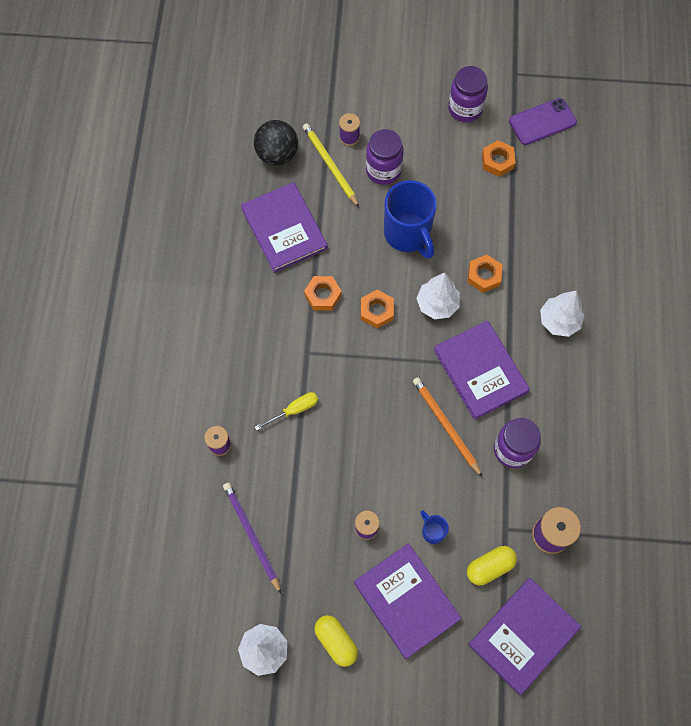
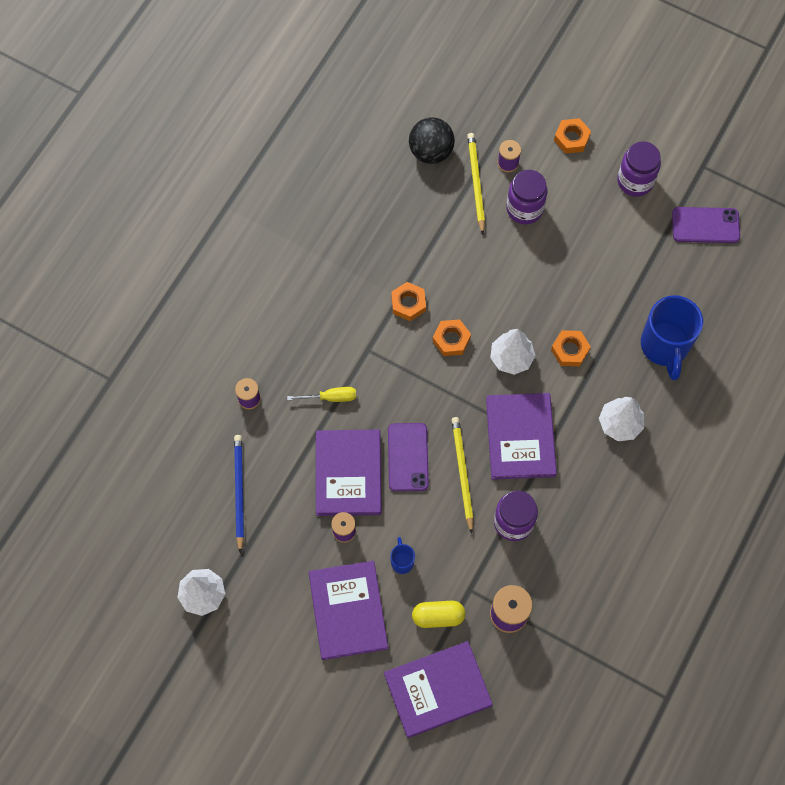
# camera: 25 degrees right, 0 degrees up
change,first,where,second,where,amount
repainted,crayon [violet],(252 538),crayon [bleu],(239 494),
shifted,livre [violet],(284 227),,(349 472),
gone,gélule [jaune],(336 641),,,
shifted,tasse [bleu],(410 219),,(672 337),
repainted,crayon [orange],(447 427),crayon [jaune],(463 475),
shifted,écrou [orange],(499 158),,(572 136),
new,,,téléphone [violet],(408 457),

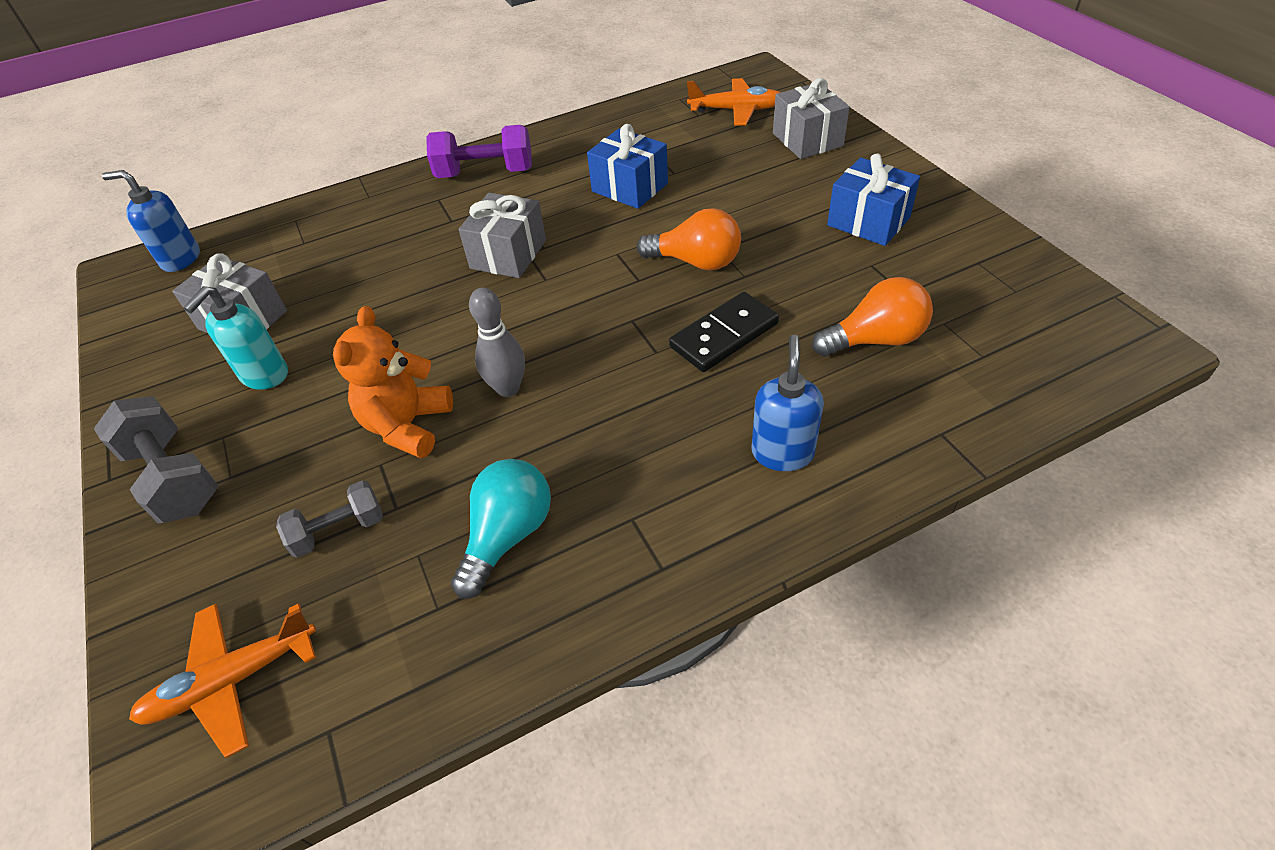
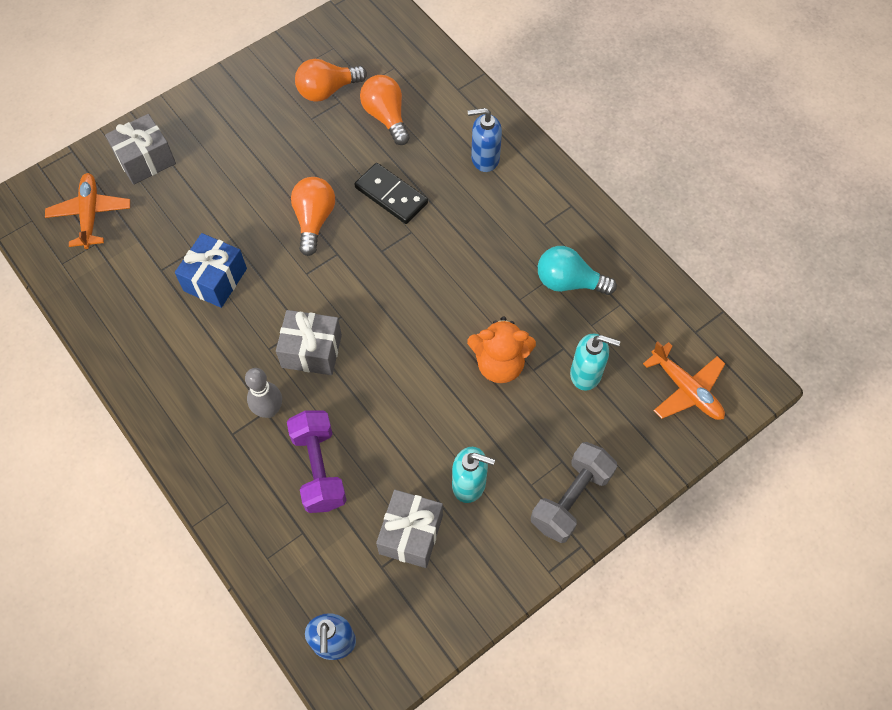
# camera: 105 degrees left, 15 degrees up
change,first,where,second,where,amount
swapped,haltère [gris],(329 519),distributeur de savon [turquoise],(595 362),
shifted,haltère [violet],(479 151),,(317 461),
shifted,quille [gris],(497 342),,(263 393),
gone,cadeau [bleu],(873 199),,,
new,,,ampoule [orange],(331 80),

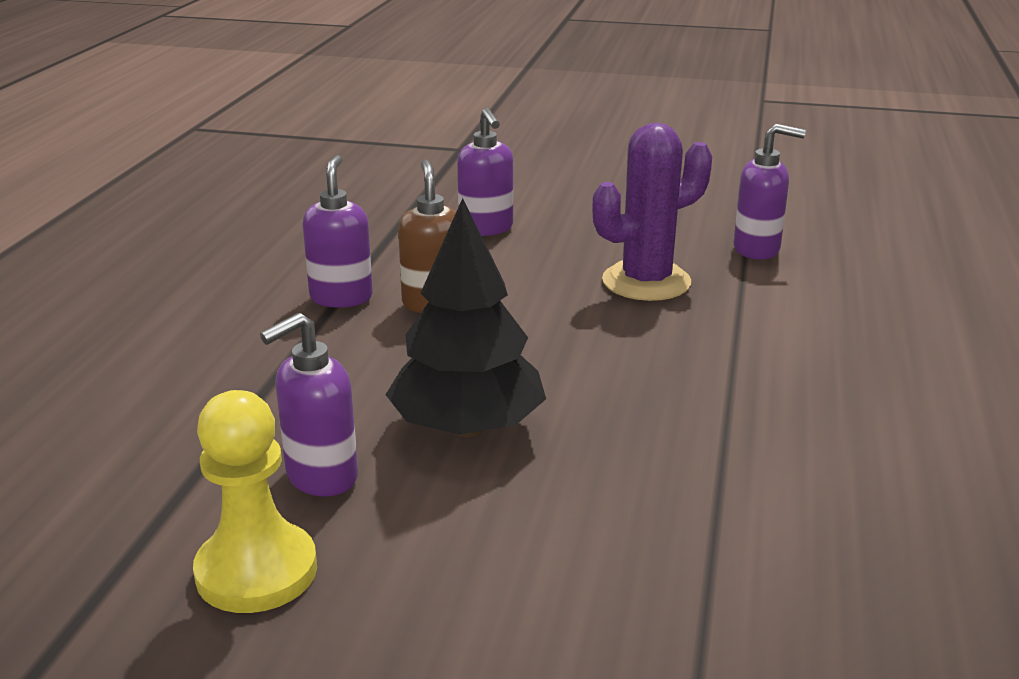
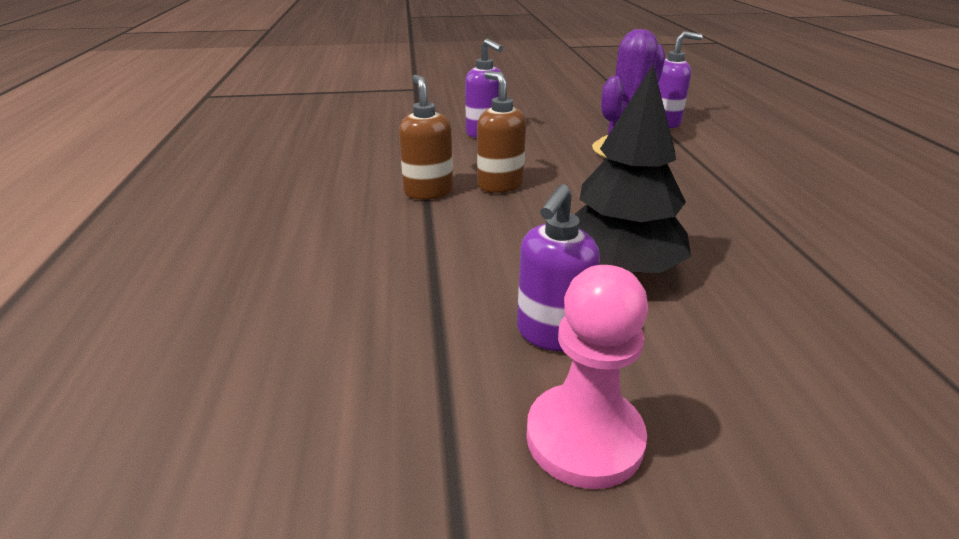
# camera: 20 degrees left, 5 degrees up
change,first,where,second,where,amount
repainted,pion [jaune],(255 501),pion [rose],(587 377),
repainted,distributeur de savon [violet],(338 231),distributeur de savon [marron],(426 137),

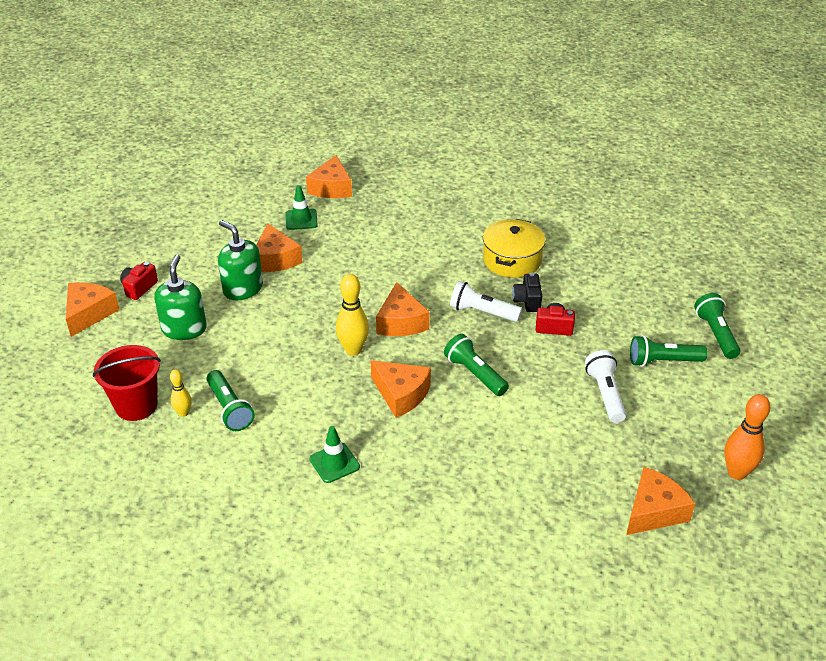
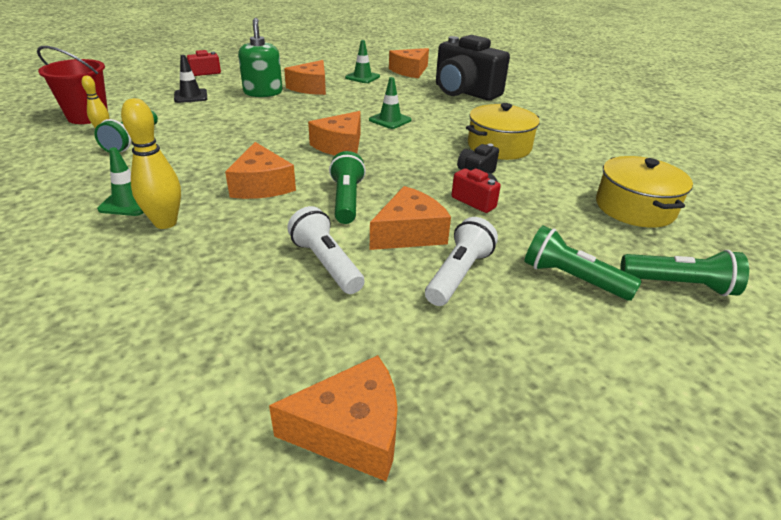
# camera: 35 degrees right, 5 degrees down
change,first,where,second,where,amount
shifted,fromage [orange],(93 309),,(410 218),
swapped,distributeur de savon [vert],(180 297),cône de chantier [noir],(190 79),
shifted,quille [jaune],(352 315),,(151 163),
shifted,lampe de poche [blanc],(486 301),,(326 250),
rotated,lampe de poche [vert],(717 326),,(684 273),75 degrees clockwise
gone,quille [orange],(747 437),,,
new,,,cône de chantier [vert],(390 103),
new,,,appareil photo [noir],(473 68),
new,,,marmite [jaune],(644 192),

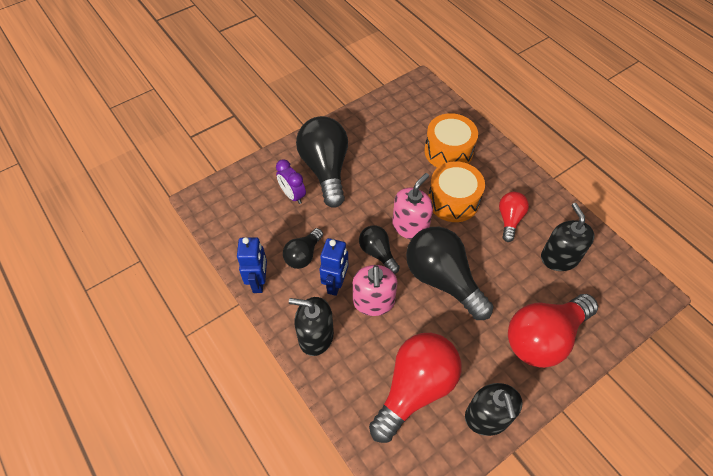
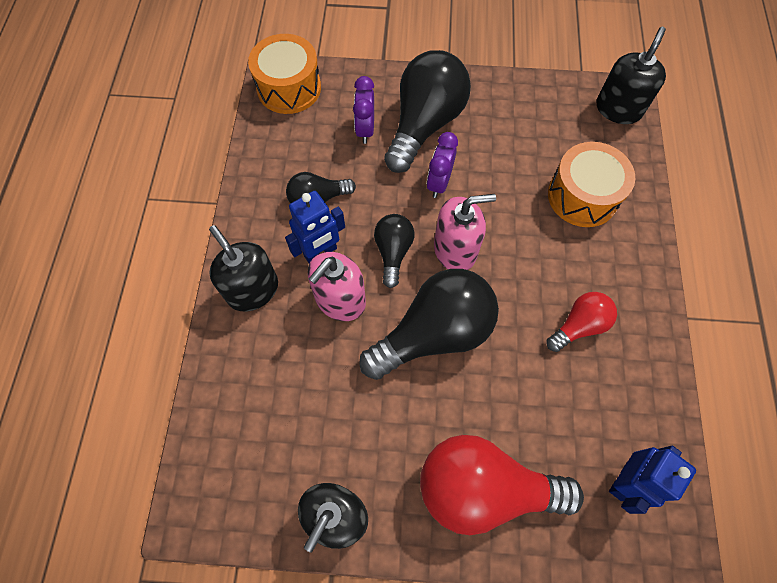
# camera: 40 degrees right, 10 degrees up
change,first,where,second,where,amount
shifted,robot [bleu],(252 265),,(652 480),
gone,ampoule [rouge],(415 388),,,
rotated,ampoule [noir],(450 273),,(429 324),60 degrees clockwise
shifted,tambour [orange],(456 191),,(284 74),
shifted,distributeur de savon [noir],(567 237),,(631 75),
new,,,réveil [violet],(442 165),

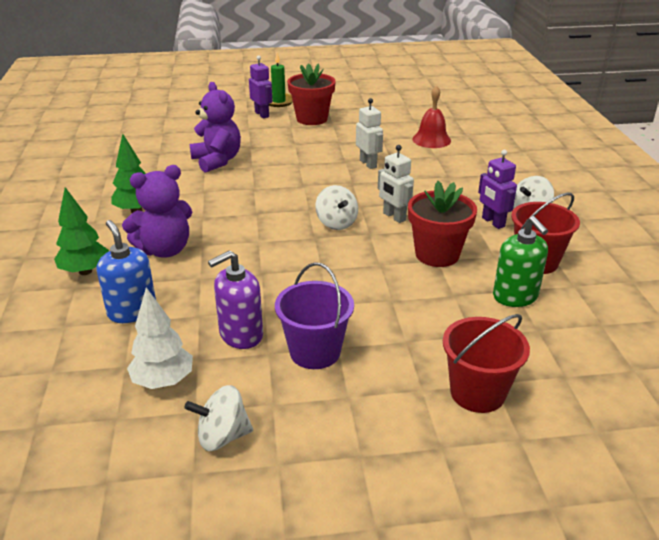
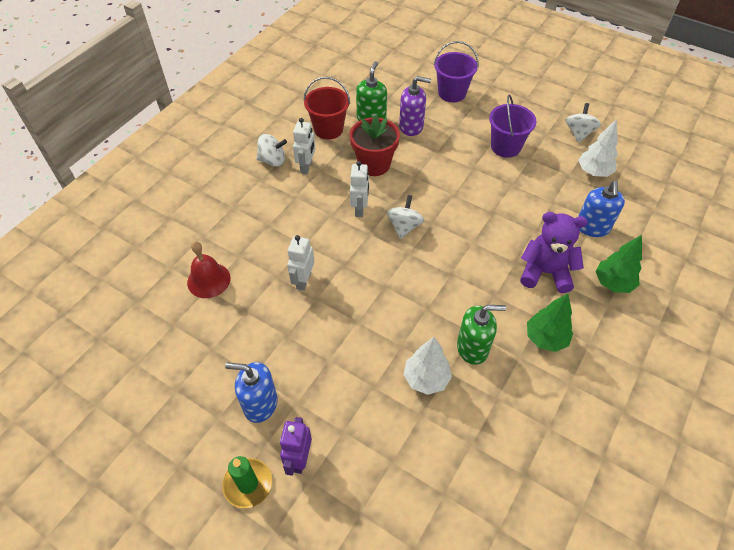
# camera: 140 degrees left, 20 degrees up
change,first,where,second,where,amount
rotated,toupie [blanc],(218 418),,(583 123),105 degrees counterclockwise
swapped,ours en peluche [violet],(215 127),arbre [blanc],(427 366),
shifted,distributeur de savon [violet],(235 299),,(415 106),
swapped,pot de fleurs [rouge],(311 94),distributeur de savon [bleu],(251 392),
repainted,seau [rouge],(486 363),seau [violet],(456 71),
repainted,robot [violet],(497 189),robot [blanc],(304 146),
new,,,distributeur de savon [vert],(481 335),

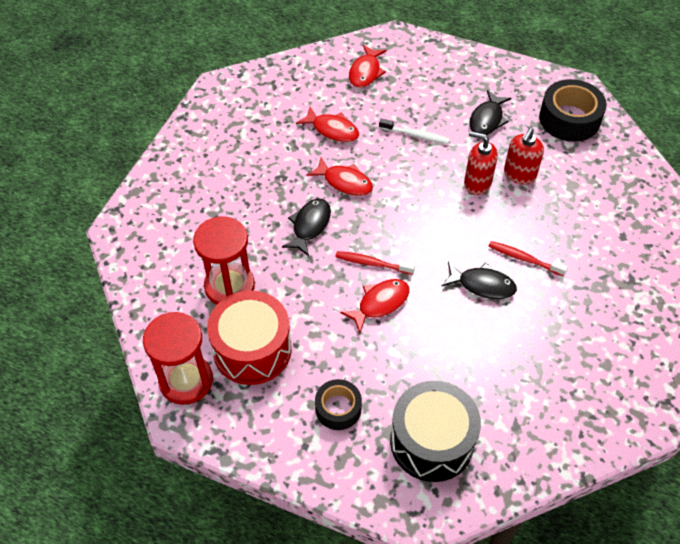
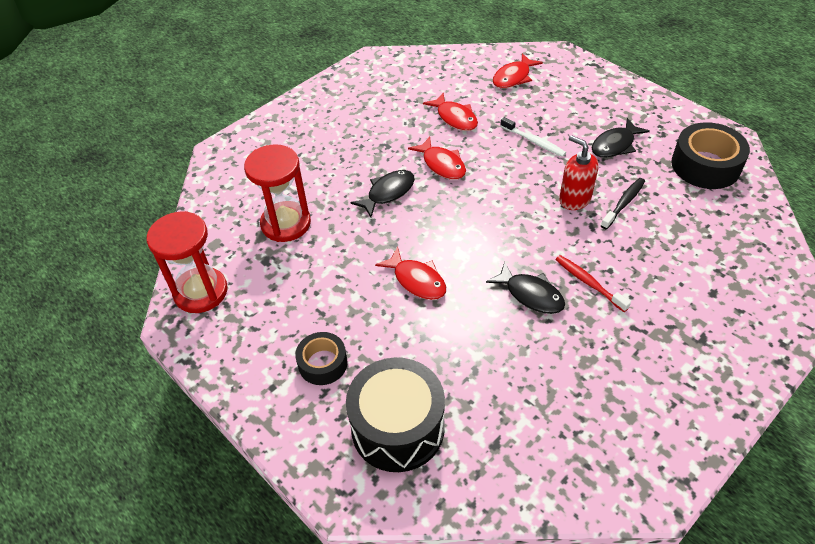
# camera: 25 degrees right, 5 degrees down
change,first,where,second,where,amount
gone,tambour [rouge],(249 338),,,
gone,brosse à dents [rouge],(375 263),,,
rotated,poisson [rouge],(374 306),,(410 273),60 degrees clockwise
swapped,distributeur de savon [rouge],(524 156),brosse à dents [noir],(623 204),

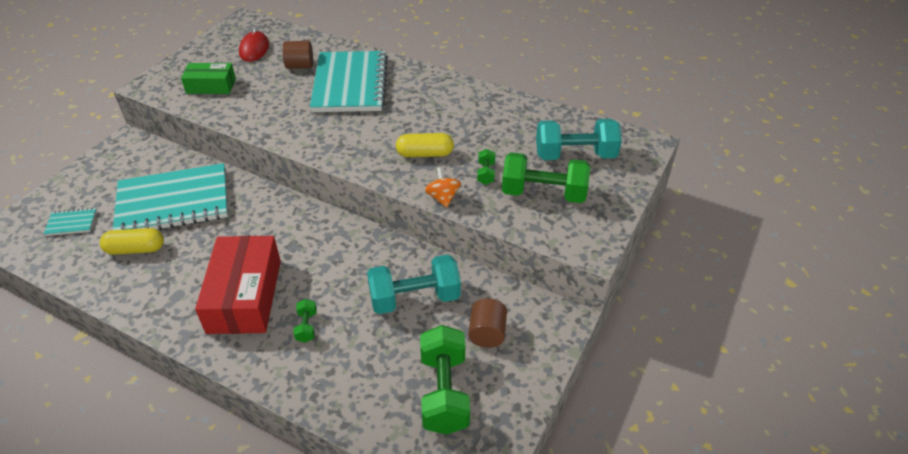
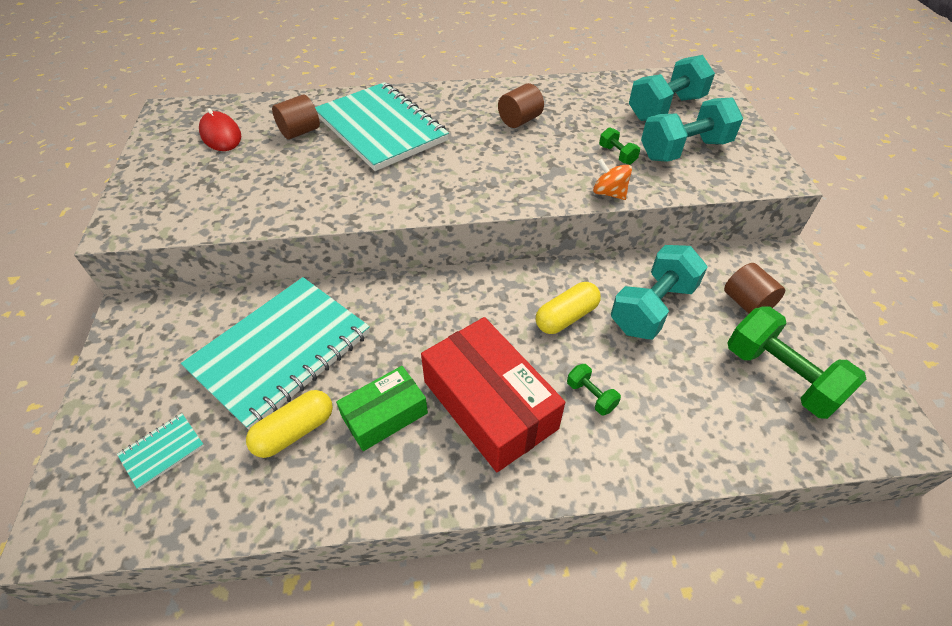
# camera: 35 degrees left, 5 degrees up
change,first,where,second,where,amount
shifted,boîte [vert],(208 78),,(382 408),
shifted,gélule [jaune],(425 145),,(568 308),
repainted,haltère [vert],(546 177),haltère [turquoise],(692 129),
new,,,cylindre [marron],(521 105),

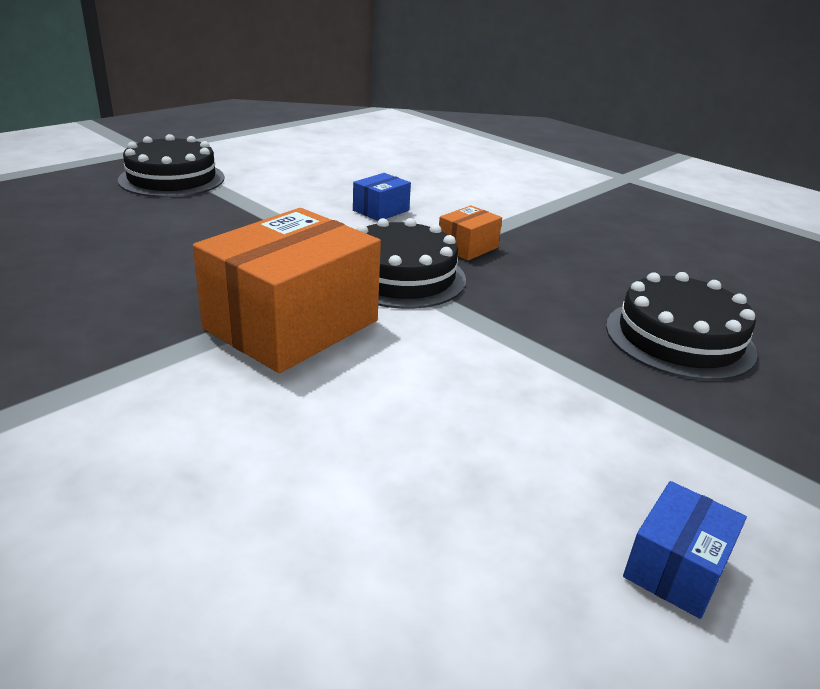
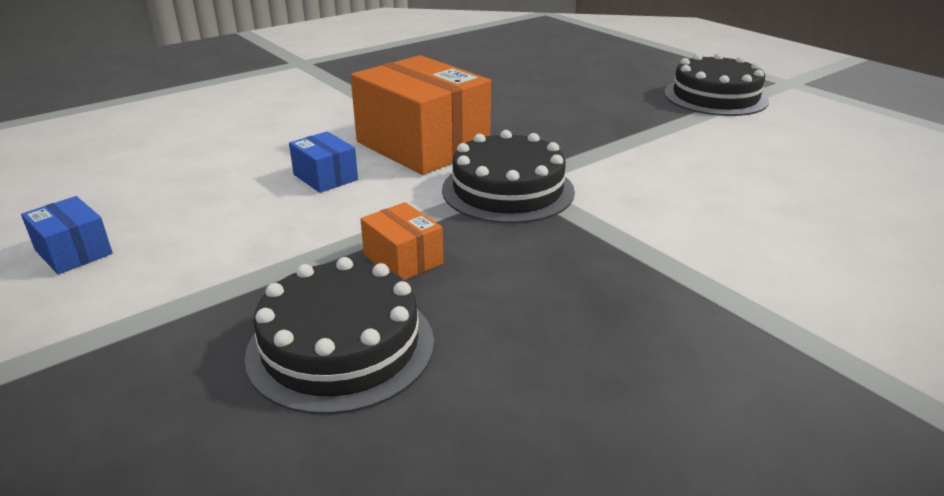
# camera: 100 degrees right, 0 degrees up
change,first,where,second,where,amount
shifted,boîte [bleu],(382 197),,(323 162),
shifted,boîte [orange],(470 233),,(401 241),

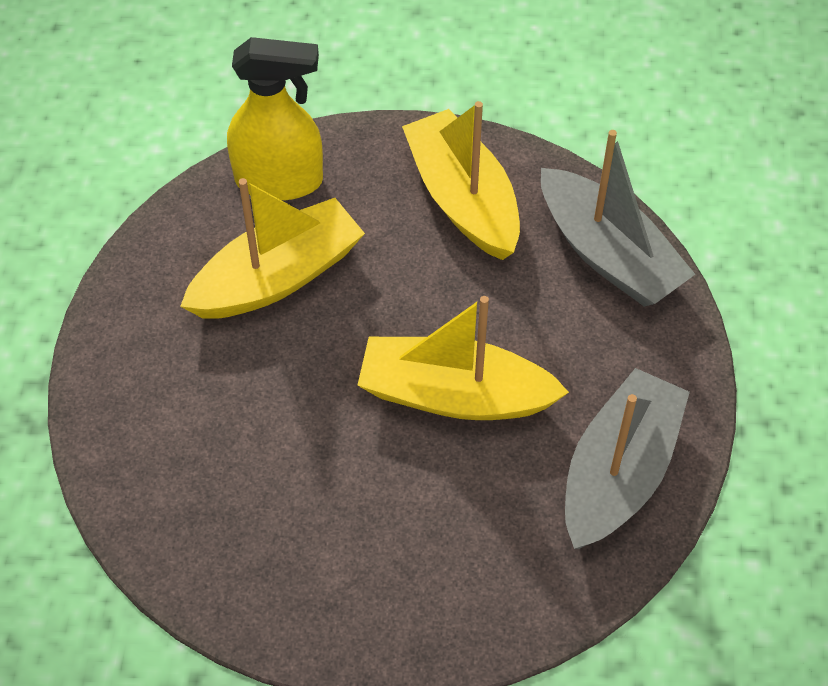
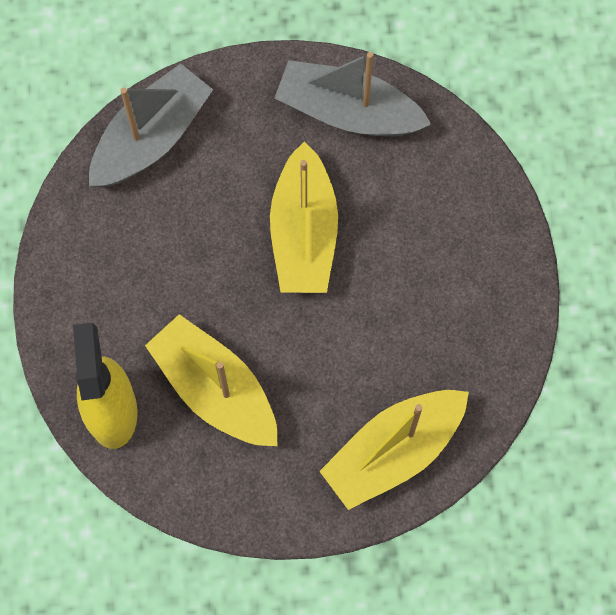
# camera: 100 degrees left, 15 degrees up
change,first,where,second,where,amount
shifted,bateau [jaune],(461 180),,(394 450),

